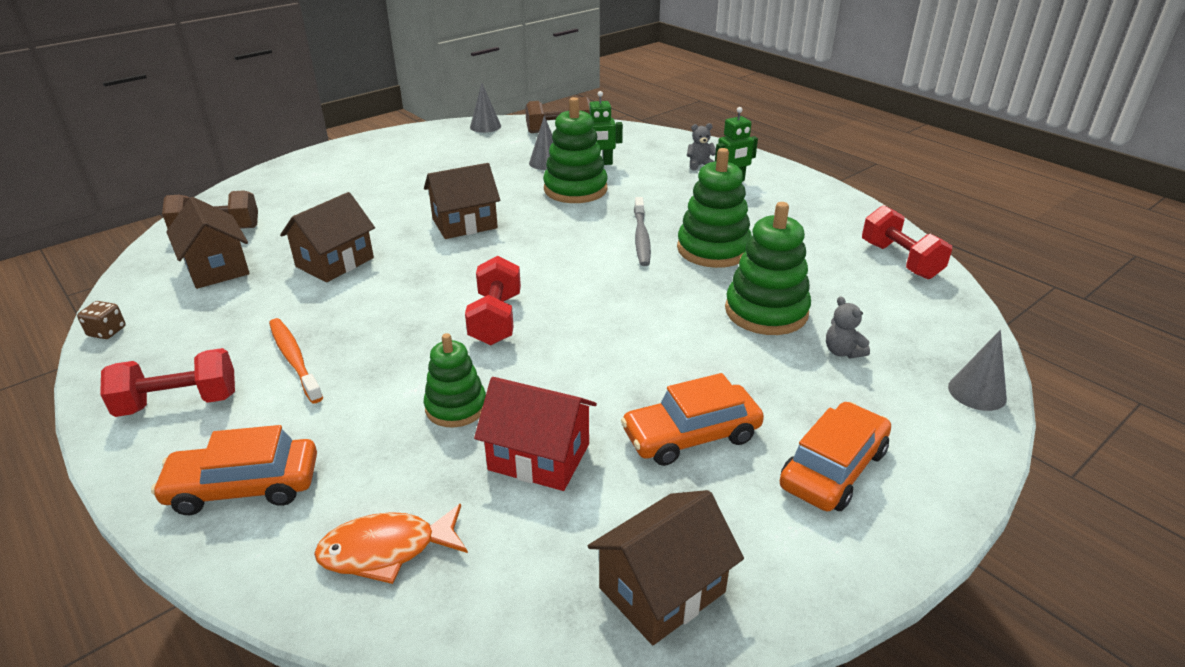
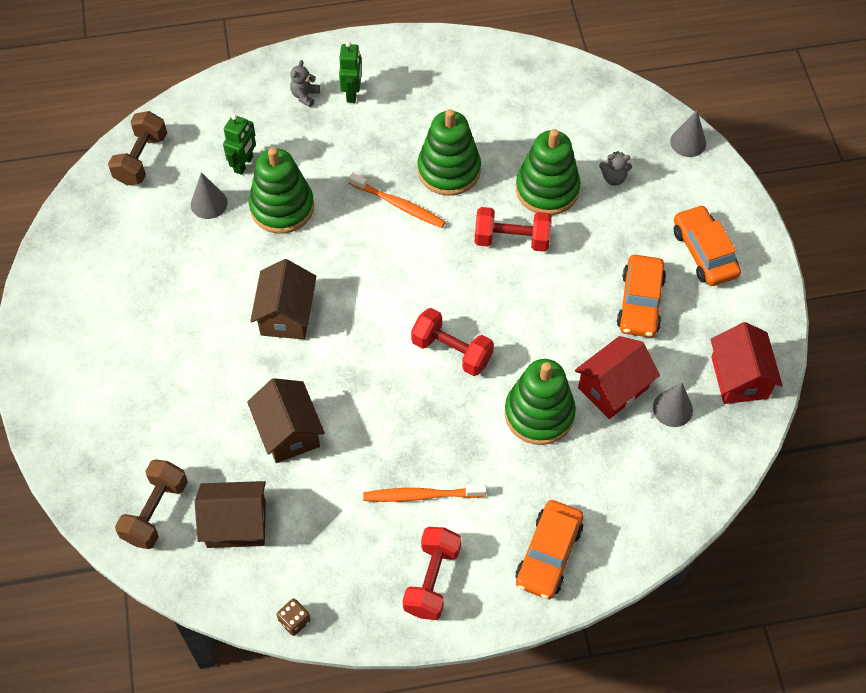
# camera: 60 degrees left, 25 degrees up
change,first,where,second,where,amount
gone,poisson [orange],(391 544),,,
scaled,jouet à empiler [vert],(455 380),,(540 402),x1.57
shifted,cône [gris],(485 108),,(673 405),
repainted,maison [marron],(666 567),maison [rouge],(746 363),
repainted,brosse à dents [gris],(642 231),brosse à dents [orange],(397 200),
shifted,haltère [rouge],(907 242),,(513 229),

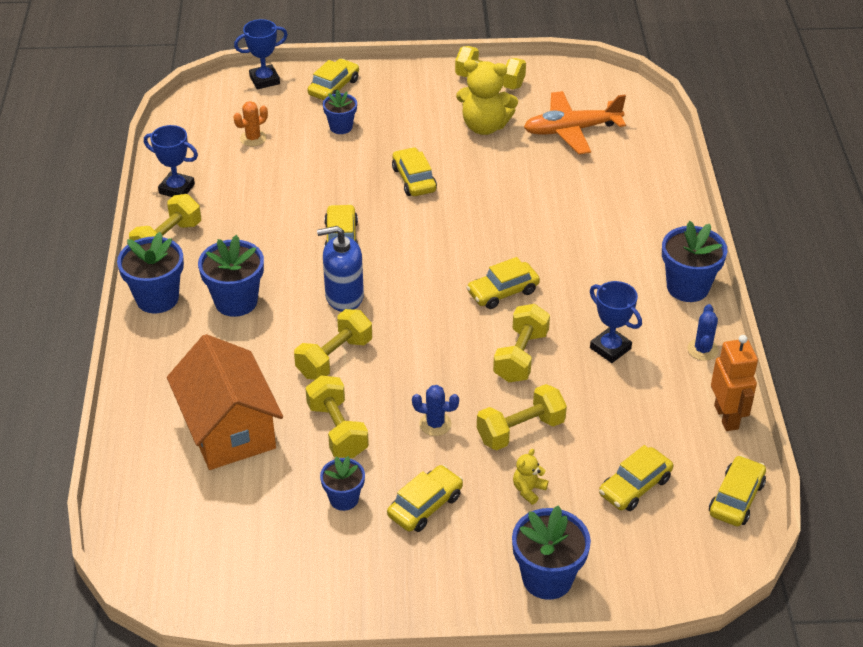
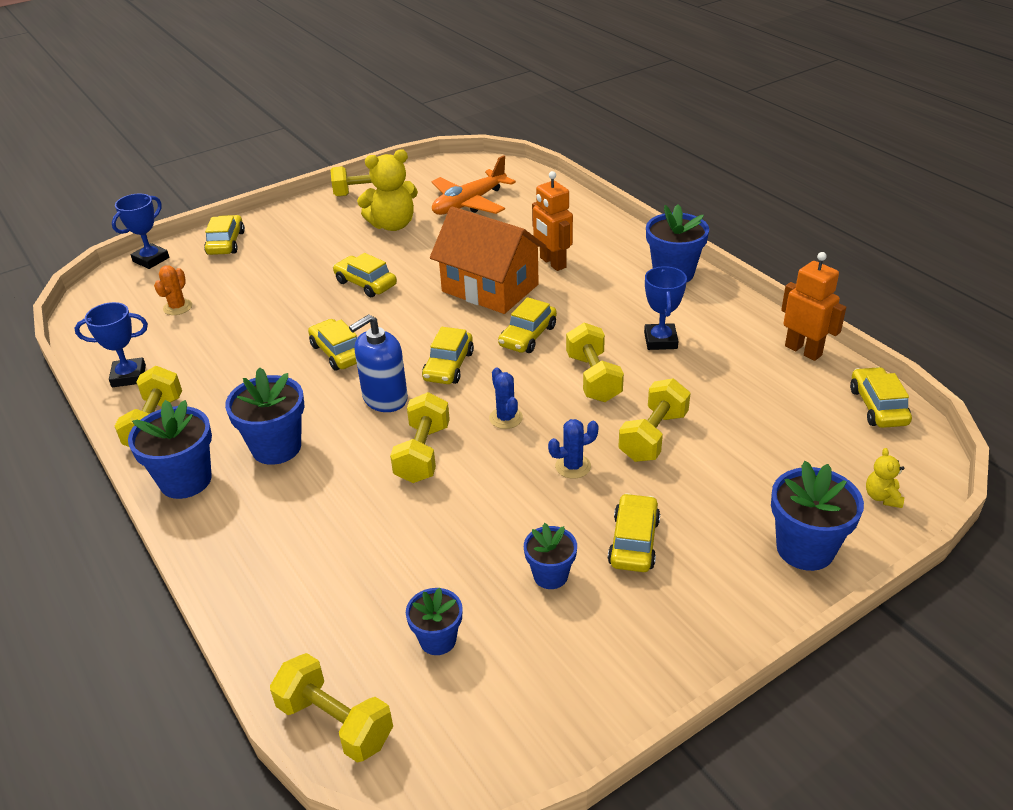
# camera: 30 degrees left, 5 degrees down
change,first,where,second,where,amount
shifted,maison [orange],(225 402),,(488 260),
shifted,haltère [jaune],(337 416),,(331 708),
shifted,pot de fleurs [bleu],(340 112),,(434 621),
shifted,ours en peluche [jaune],(530 477),,(885 478),
rotated,trophée [bleu],(616 322),,(665 308),75 degrees clockwise
shifted,voiture [jaune],(636 478),,(448 355),
shifted,cactus [bleu],(703 332),,(506 398),
new,,,robot [orange],(552 221),

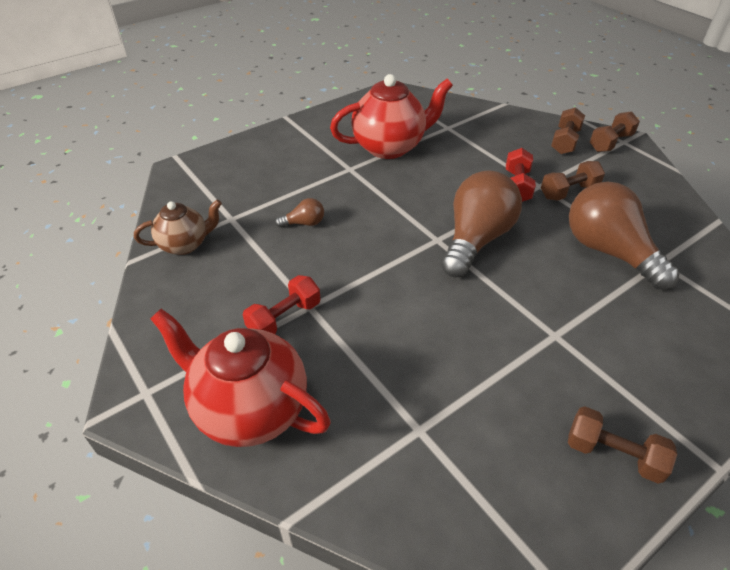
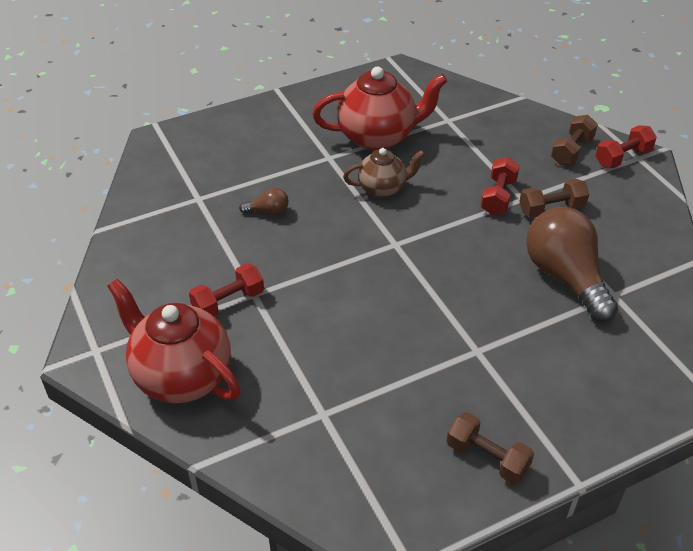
# camera: 10 degrees right, 0 degrees up
change,first,where,second,where,amount
shifted,théière [marron],(178 227),,(384 173),
gone,ampoule [marron],(481 223),,,
repainted,haltère [marron],(615 131),haltère [rouge],(626 146),

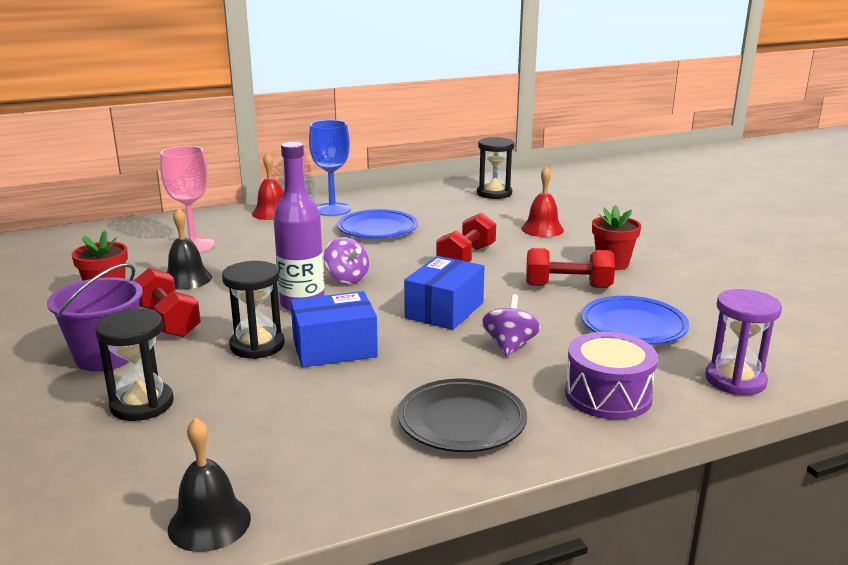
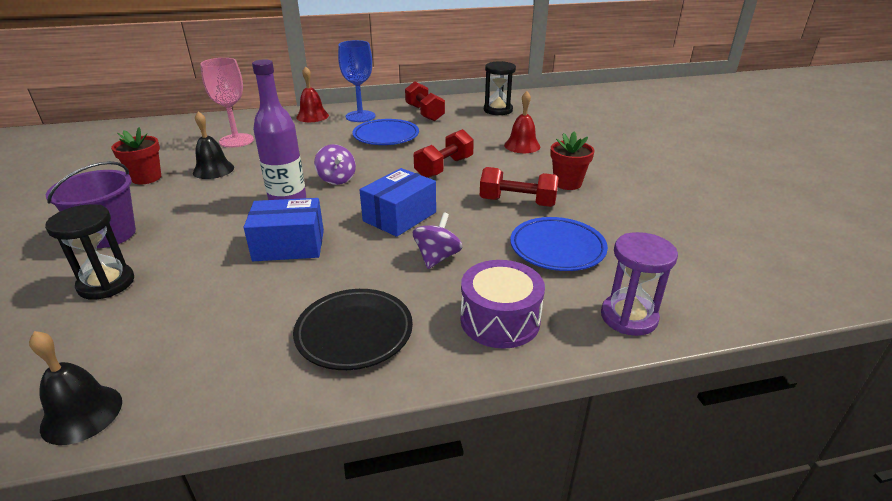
# camera: 10 degrees right, 10 degrees up
change,first,where,second,where,amount
shifted,haltère [rouge],(167 302),,(425 101),
gone,sablier [noir],(253 310),,,

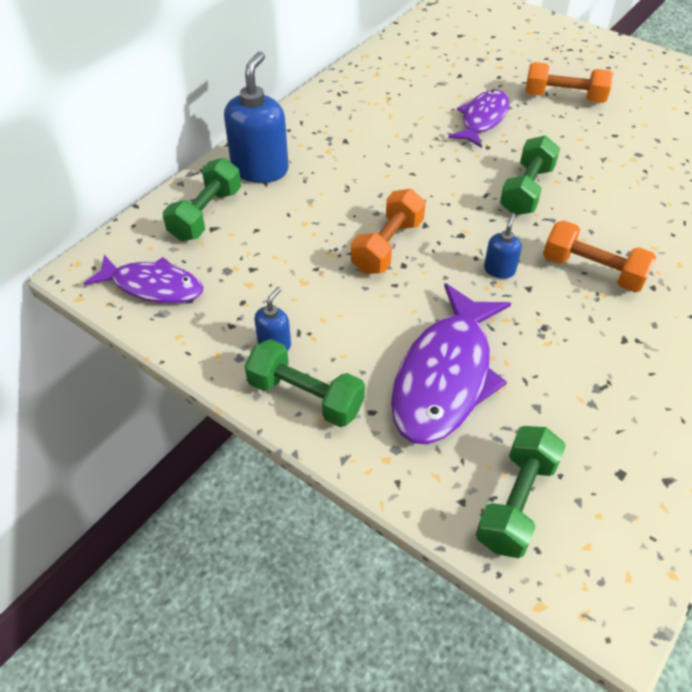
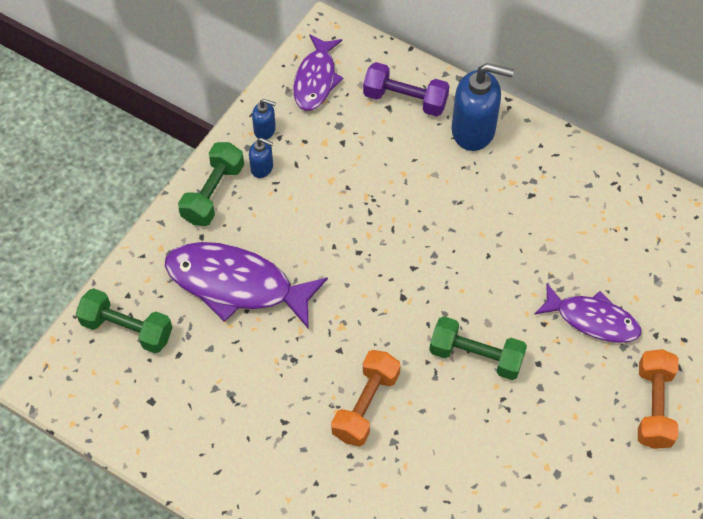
# camera: 85 degrees right, 10 degrees up
change,first,where,second,where,amount
repainted,haltère [vert],(202 199),haltère [violet],(406 89),
gone,haltère [orange],(388 231),,,
shifted,distributeur de savon [bleu],(503 246),,(264 119),

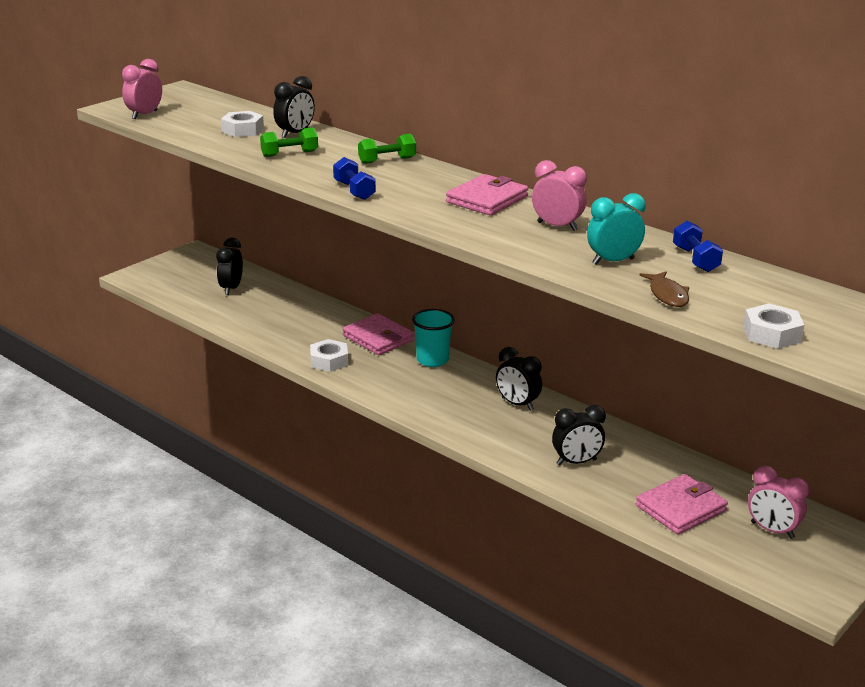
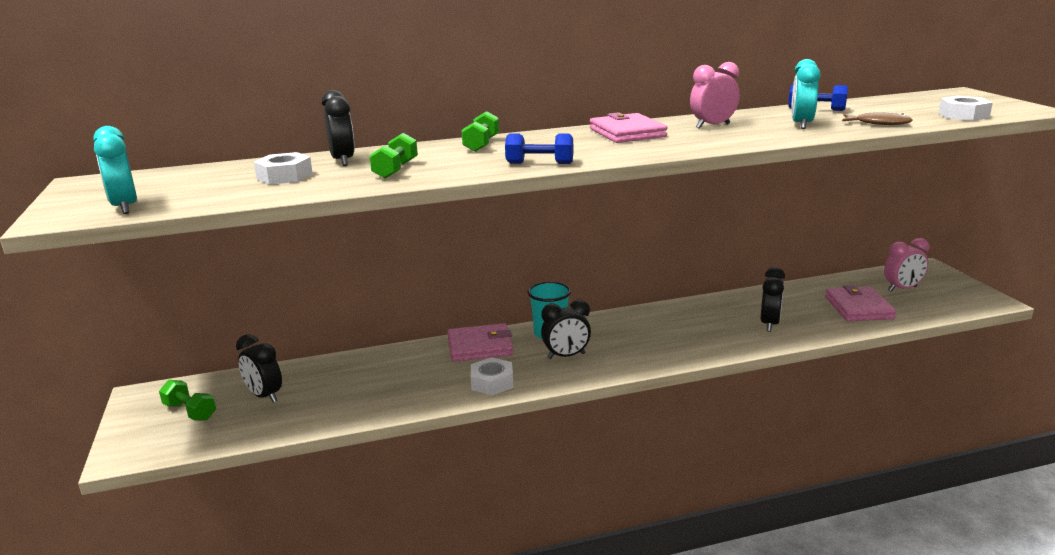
# camera: 55 degrees left, 5 degrees down
change,first,where,second,where,amount
repainted,réveil [rose],(142 89),réveil [turquoise],(115 170),
shifted,réveil [noir],(519 379),,(566 329),
new,,,haltère [vert],(187 400),

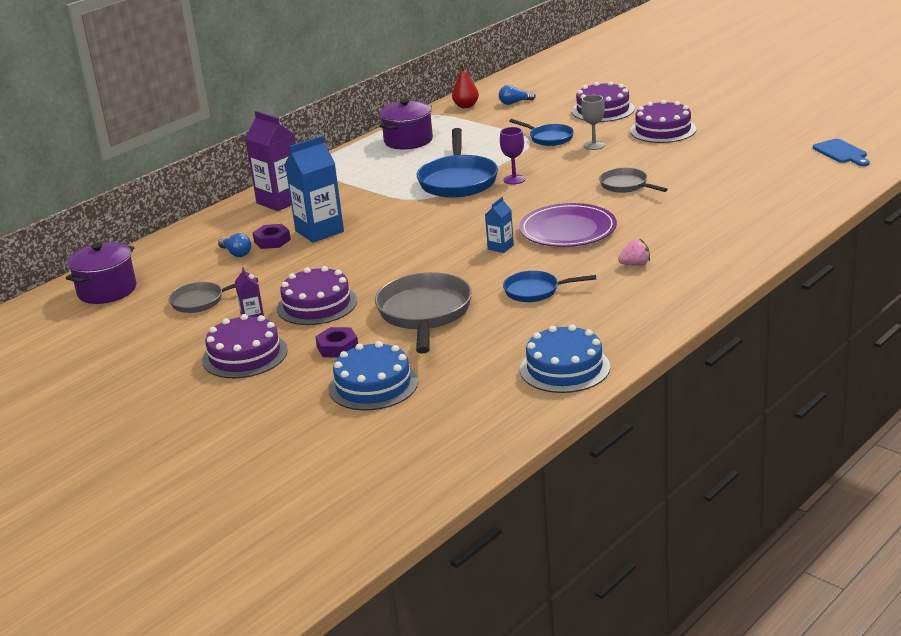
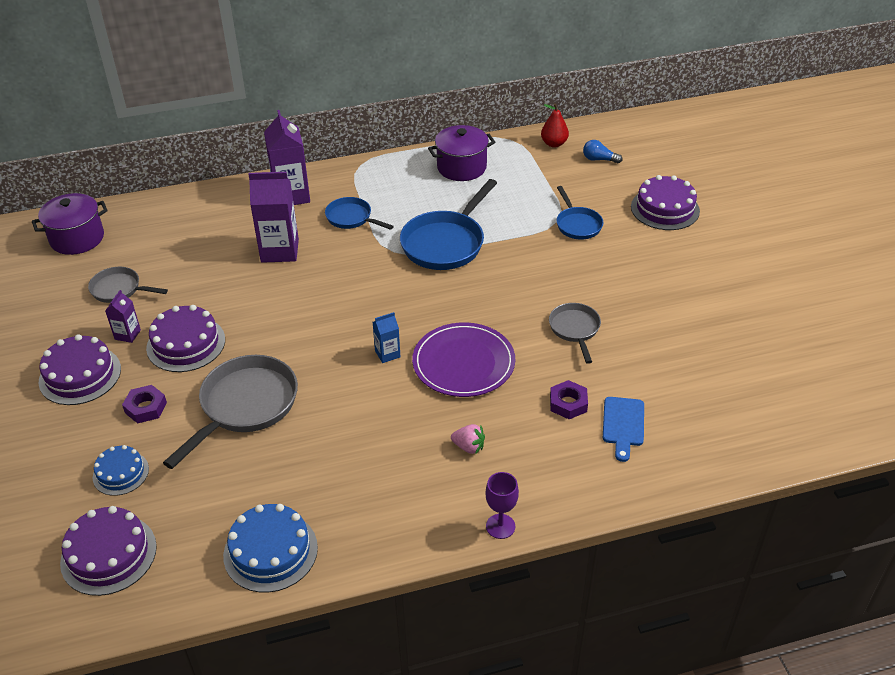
# camera: 30 degrees right, 15 degrees up
change,first,where,second,where,amount
gone,ampoule [bleu],(234 245),,,
shifted,écrou [violet],(272 236),,(569 399),
repainted,brique de lait [bleu],(314 189),brique de lait [violet],(273 217),
scaled,gâteau [bleu],(373 375),,(121 470),x0.63
shifted,verre à pied [violet],(513 155),,(502 505),
shifted,poêle [bleu],(549 286),,(359 213),
gone,verre à pied [gris],(593 122),,,
shifted,gâteau [violet],(663 121),,(108 551),
shifted,planche à découper [bleu],(841 152),,(623 429),

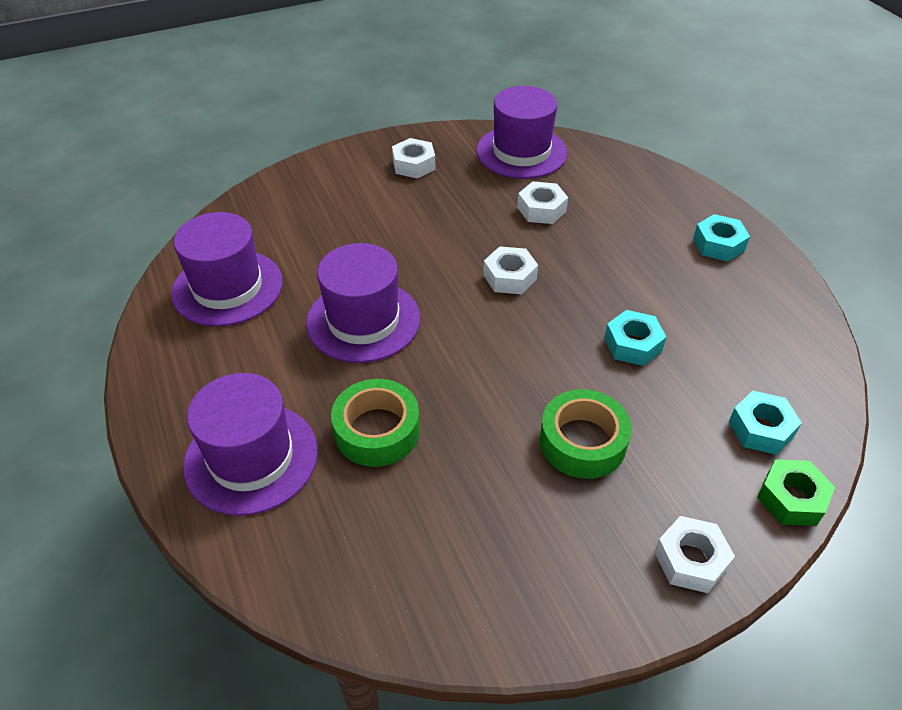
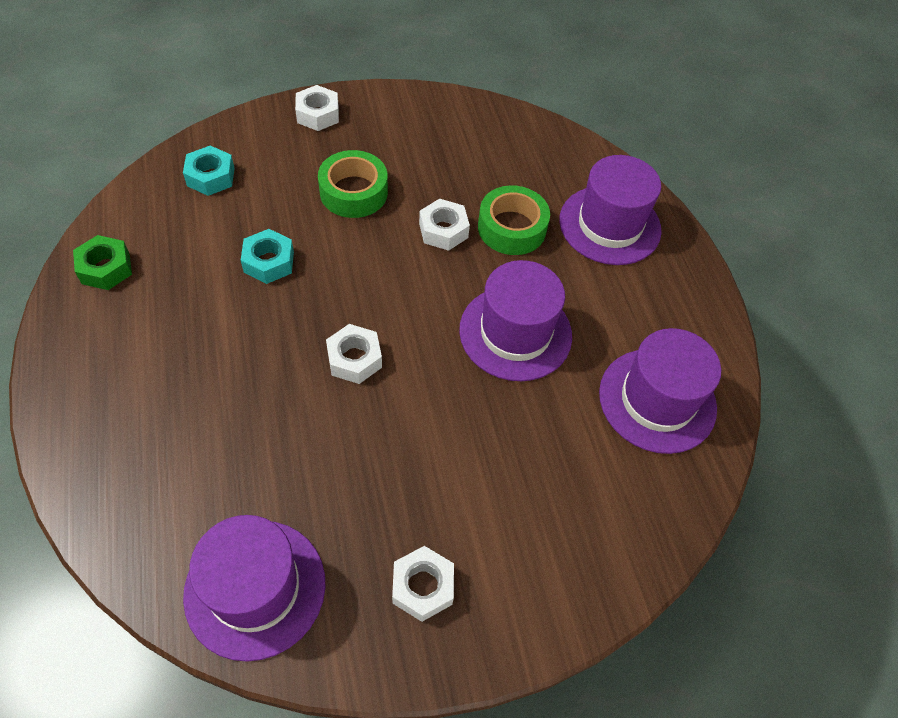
# camera: 175 degrees left, 10 degrees up
change,first,where,second,where,amount
shifted,écrou [blanc],(542 202),,(444 225),
gone,écrou [turquoise],(721 238),,,
shifted,écrou [vert],(796 492),,(102 262),

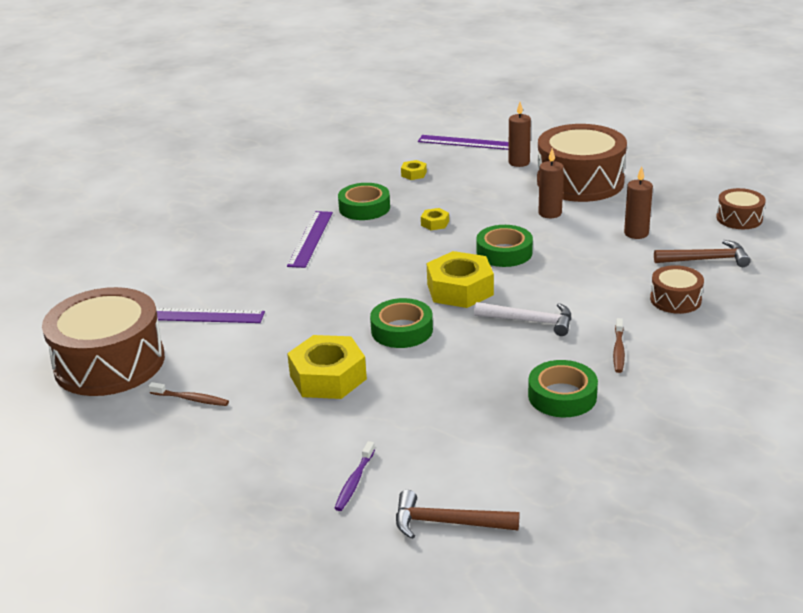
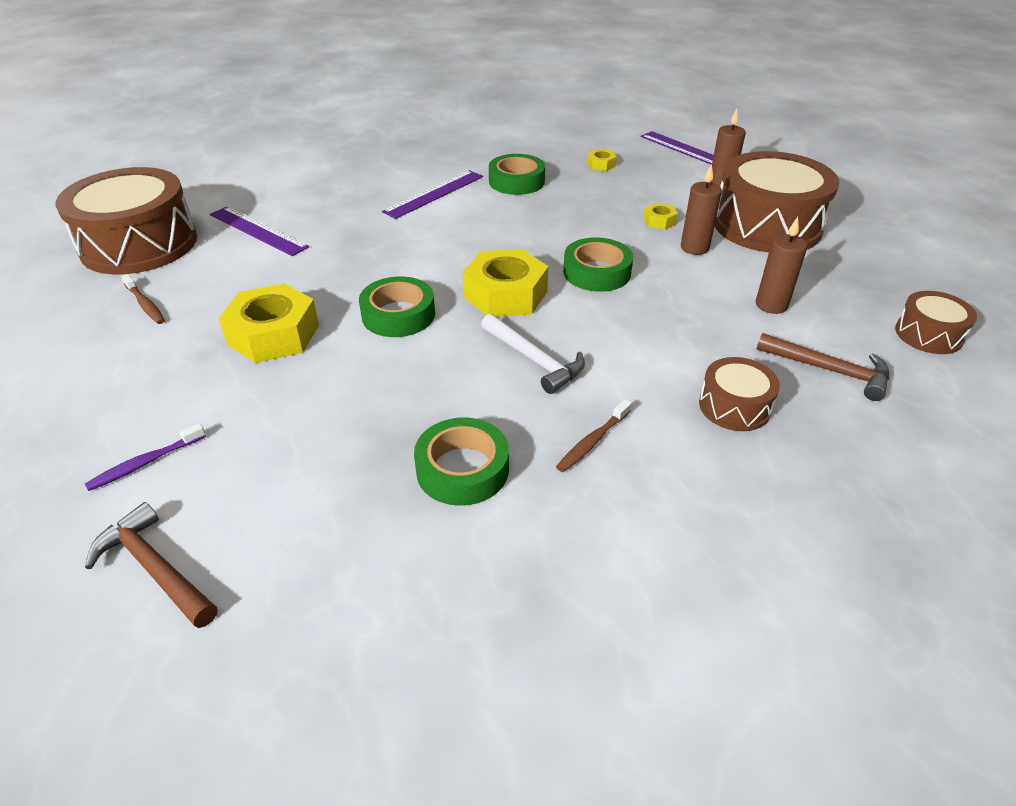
# camera: 30 degrees right, 10 degrees up
change,first,where,second,where,amount
shifted,écrou [jaune],(435 219),,(660 216),

